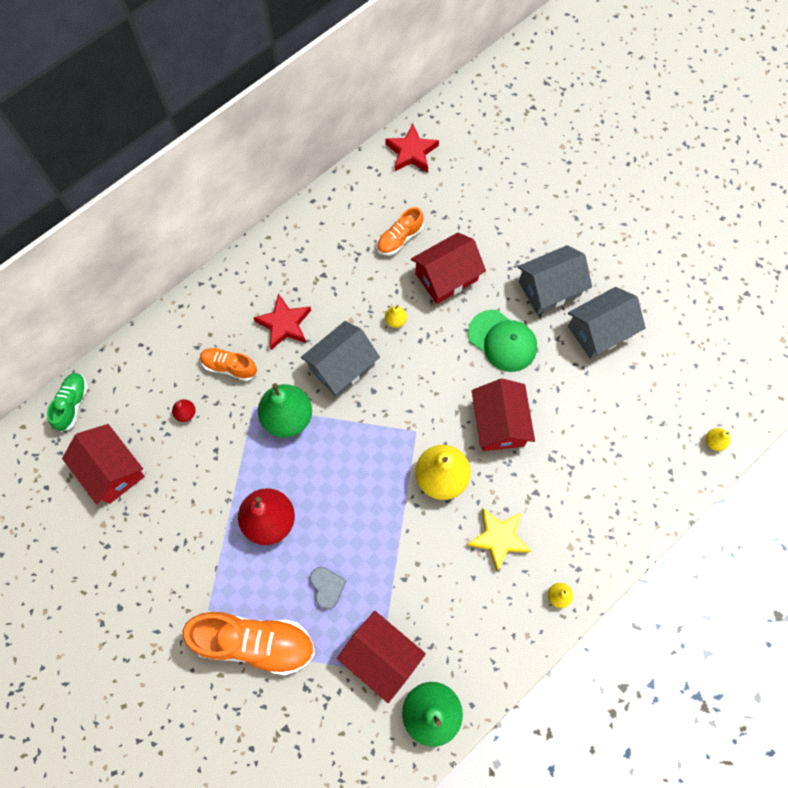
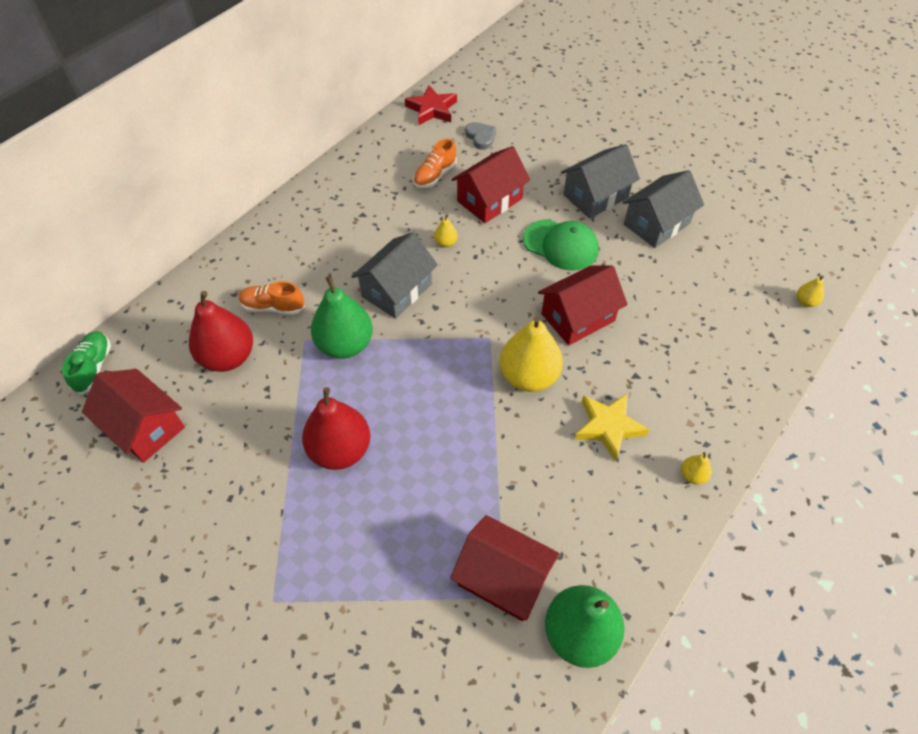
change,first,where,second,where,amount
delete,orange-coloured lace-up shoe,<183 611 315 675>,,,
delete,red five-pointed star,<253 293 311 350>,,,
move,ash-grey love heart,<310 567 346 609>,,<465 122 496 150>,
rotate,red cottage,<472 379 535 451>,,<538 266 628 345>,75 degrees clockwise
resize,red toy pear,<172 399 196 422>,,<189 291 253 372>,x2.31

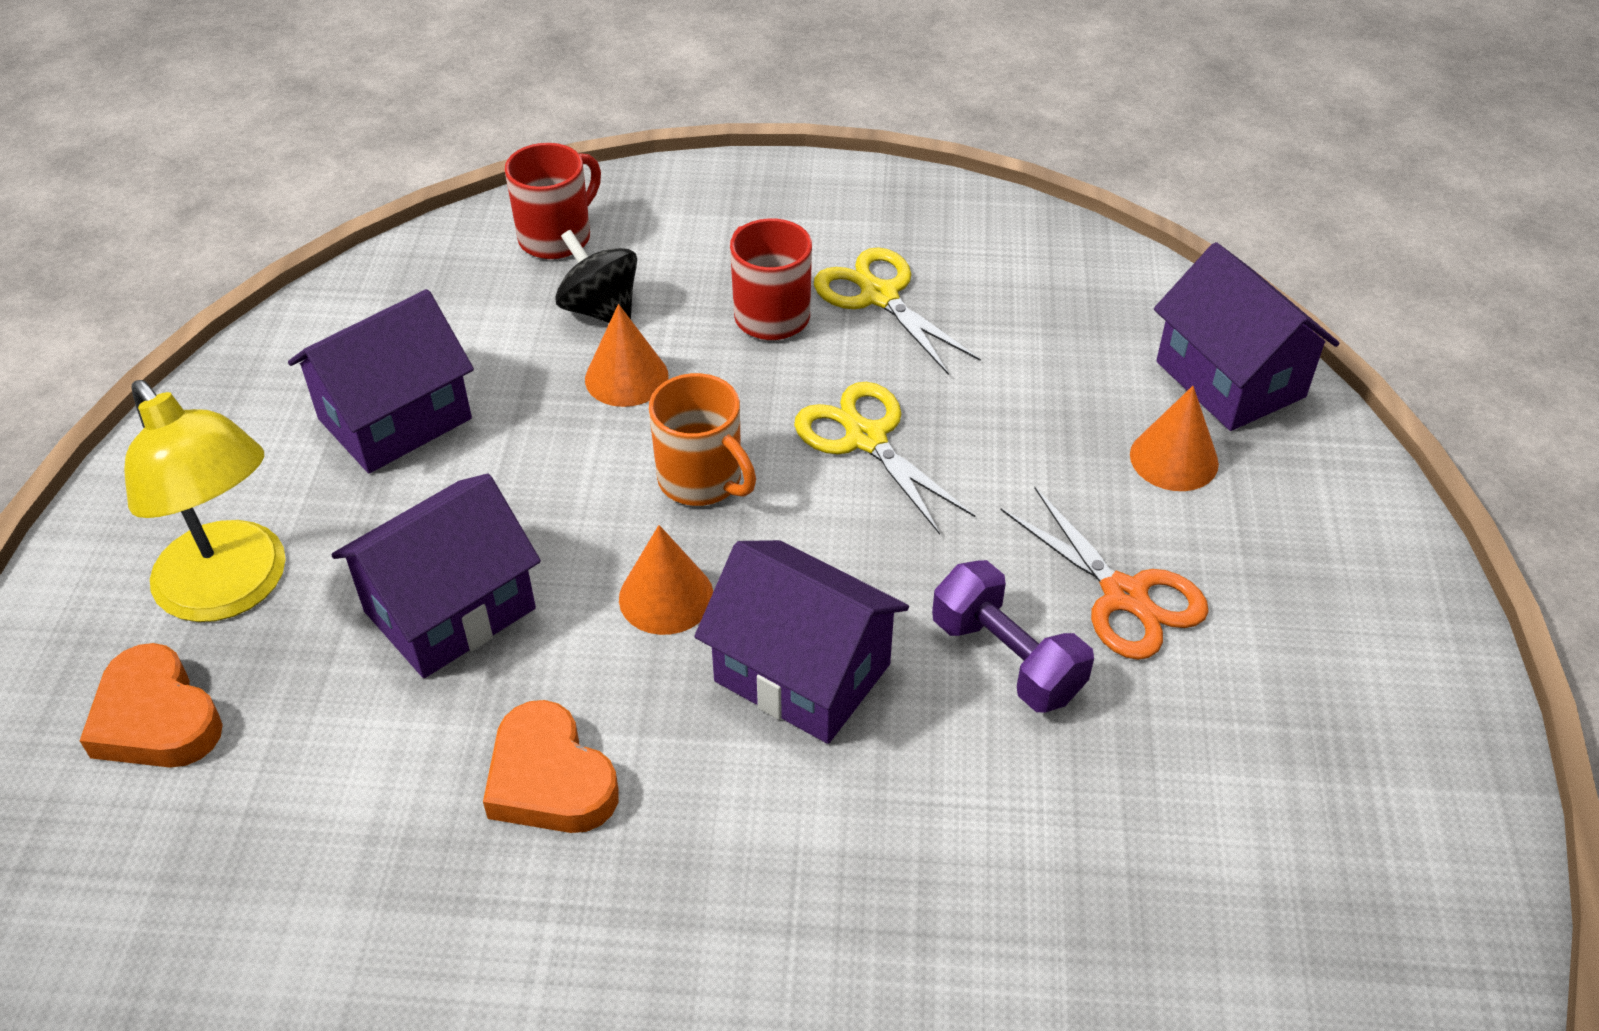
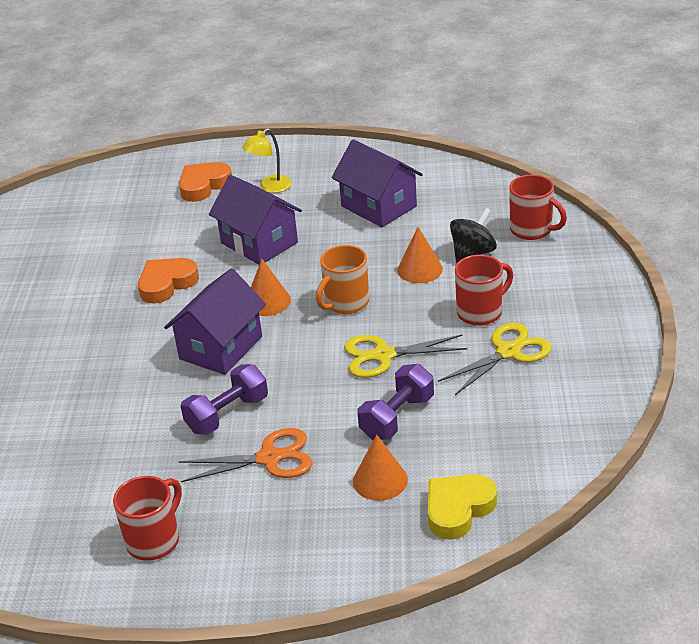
change,first,where,second,where,amount
insert,,,red tea mug,<113 476 182 561>,
insert,,,royal purple free weight,<358 364 434 440>,
replace,royal purple cottage,<1154 242 1339 431>,yellow love heart,<428 474 497 540>,
rotate,yellow shears,<794 382 975 535>,,<344 334 468 378>,150 degrees counterclockwise
rotate,orange-coloured shears,<1001 487 1209 660>,,<179 428 313 482>,150 degrees counterclockwise
resize,yellow reading lamp,<124 380 286 622>,,<242 128 292 193>,x0.56

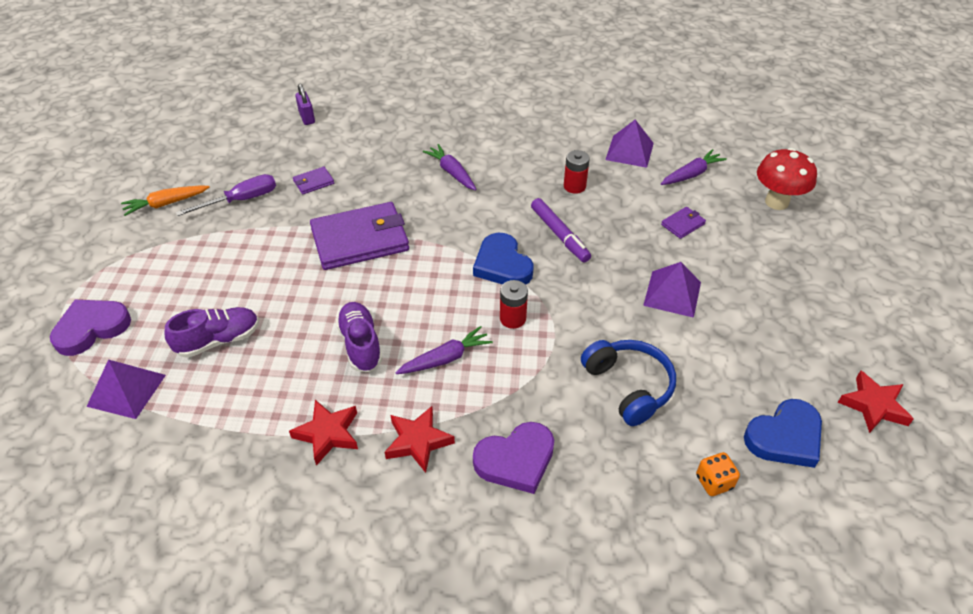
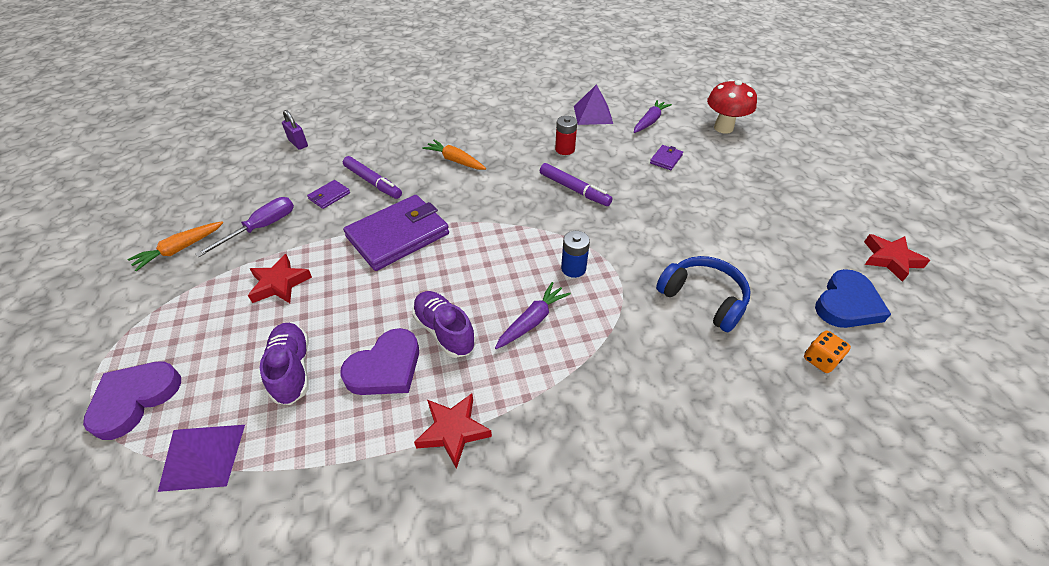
change,first,where,second,where,amount
delete,blue love heart,<473 233 534 285>,,,
delete,royal purple pyramid,<643 262 701 318>,,,
insert,,,royal purple marker,<343 156 402 199>,
move,red five-pointed star,<385 406 455 473>,,<248 254 312 303>,
move,royal purple love heart,<473 422 554 494>,,<340 328 419 395>,
recolor,royal purple root vegetable,<423 144 477 191>,orange-coloured root vegetable,<422 140 486 170>,
recolor,red AA battery,<500 280 528 329>,blue AA battery,<561 231 590 278>,
rotate,royal purple lace-up shoe,<165 307 259 358>,,<260 323 309 405>,60 degrees counterclockwise

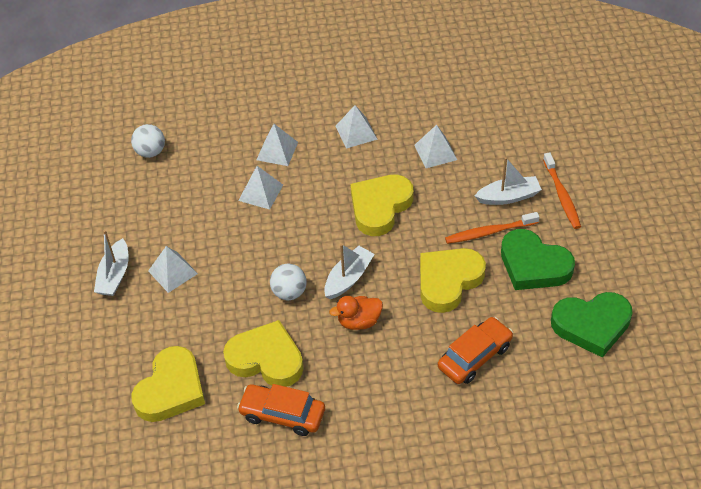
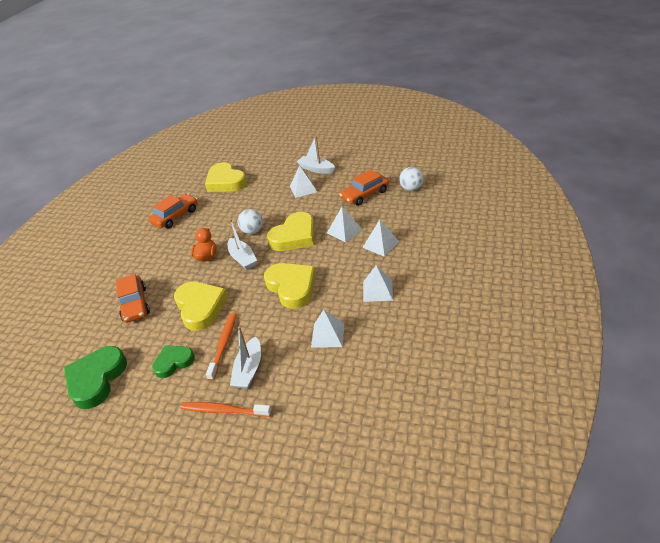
change,first,where,second,where,amount
insert,,,orange-coloured car,<339 169 389 206>,
move,yellow love heart,<223 320 304 387>,,<267 212 314 251>,
resize,emerald love heart,<501 229 575 290>,,<152 345 195 378>,x0.62

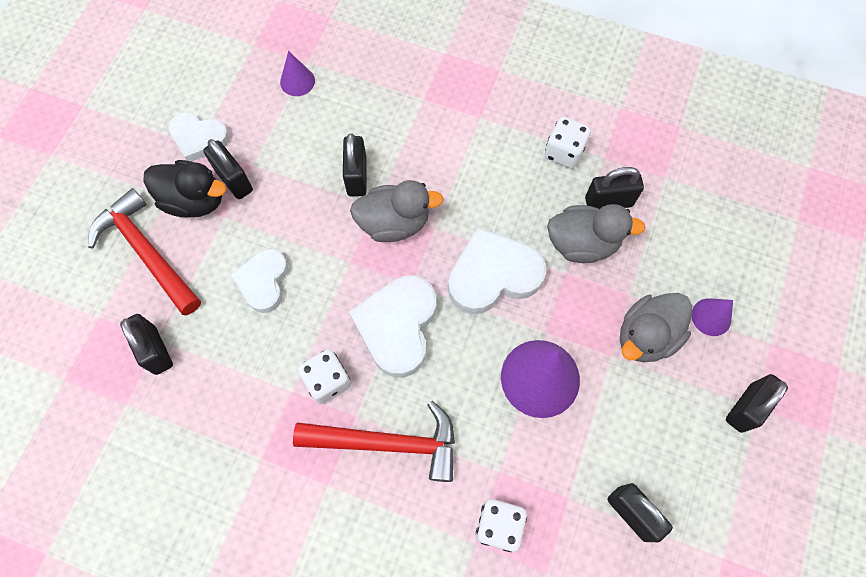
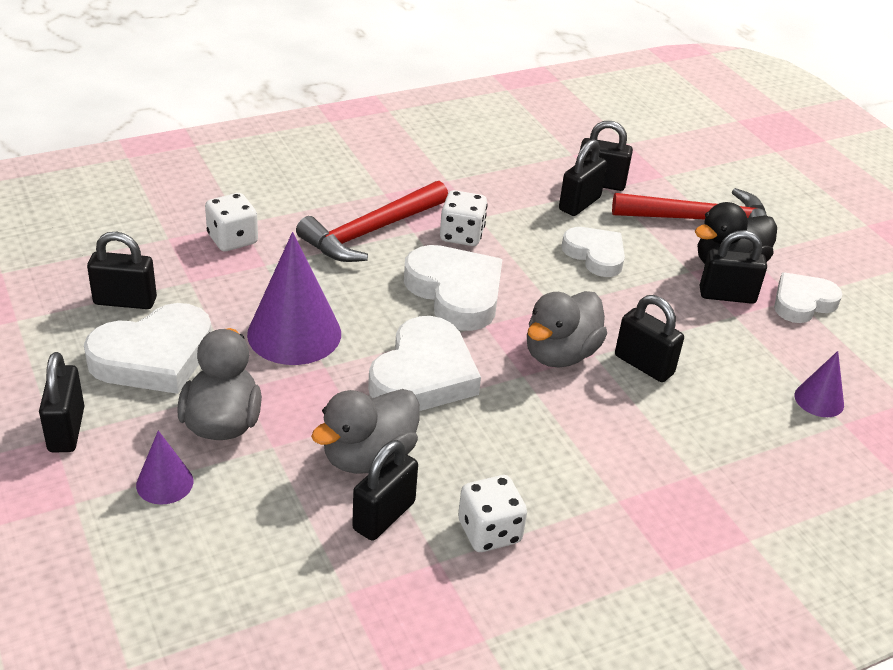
change,first,where,second,where,amount
insert,,,pure white love heart,<84 303 212 394>,
insert,,,ebony lock,<559 139 607 216>,

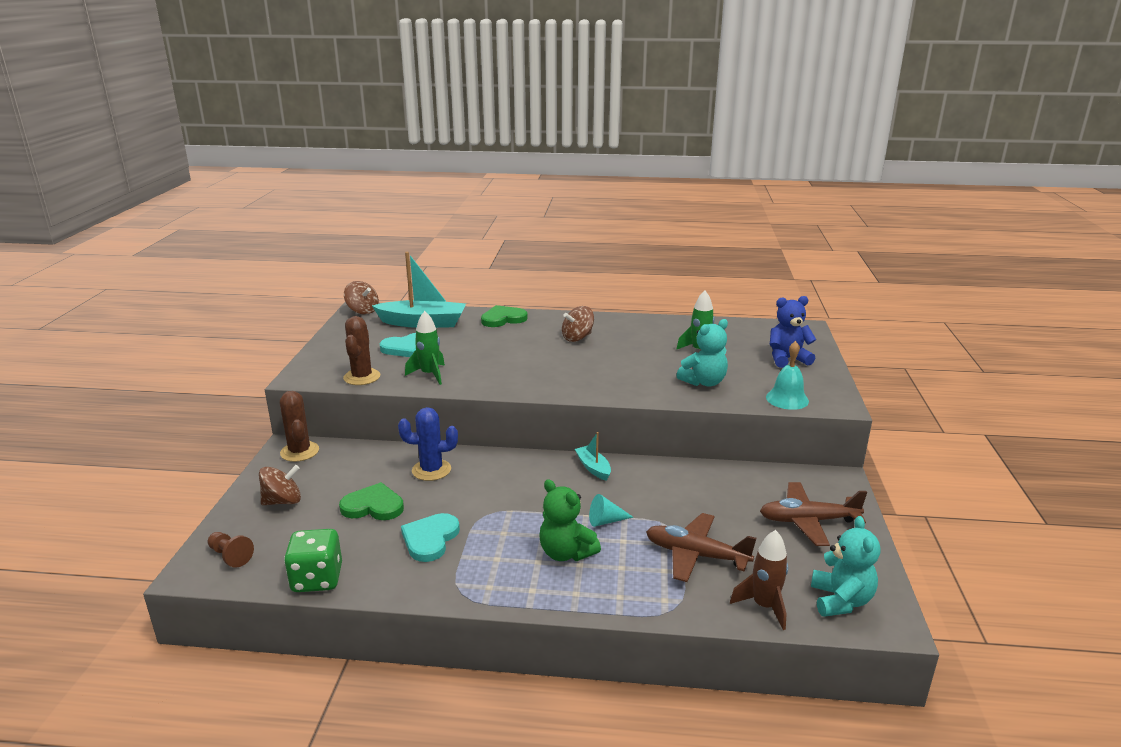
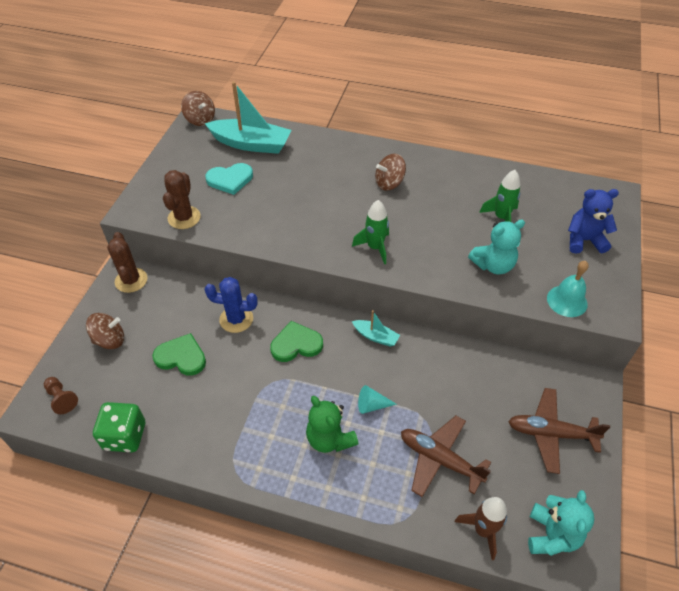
change,first,where,second,where,amount
delete,aqua love heart,<401 513 460 562>,,,
move,emerald spaceship,<405 311 445 385>,,<352 200 389 264>,
move,emerald love heart,<481 305 528 327>,,<270 321 323 362>,
rotate,aqua toy boat,<575 432 611 481>,,<352 310 400 347>,135 degrees clockwise

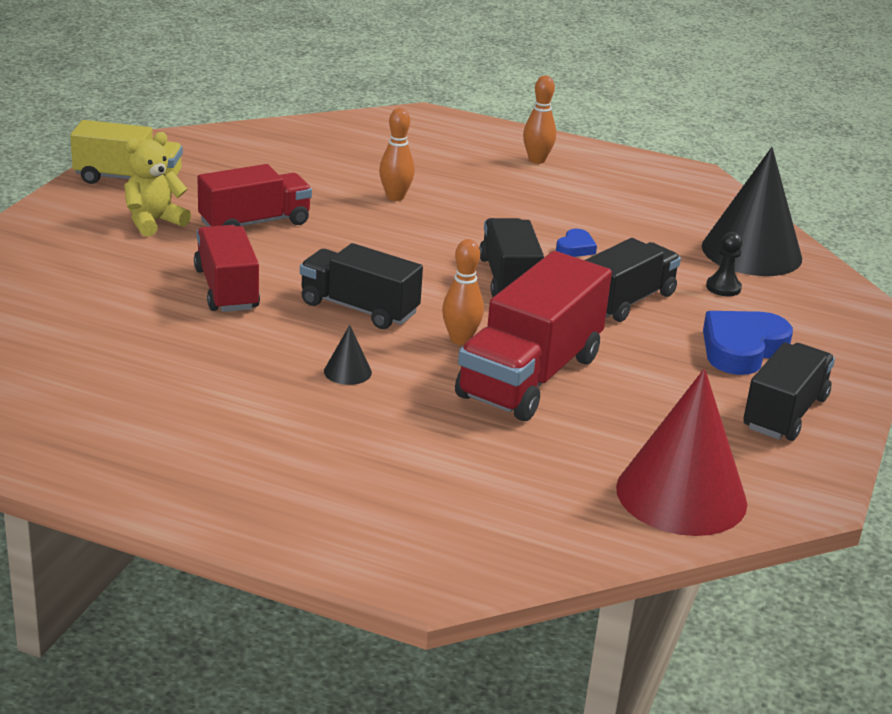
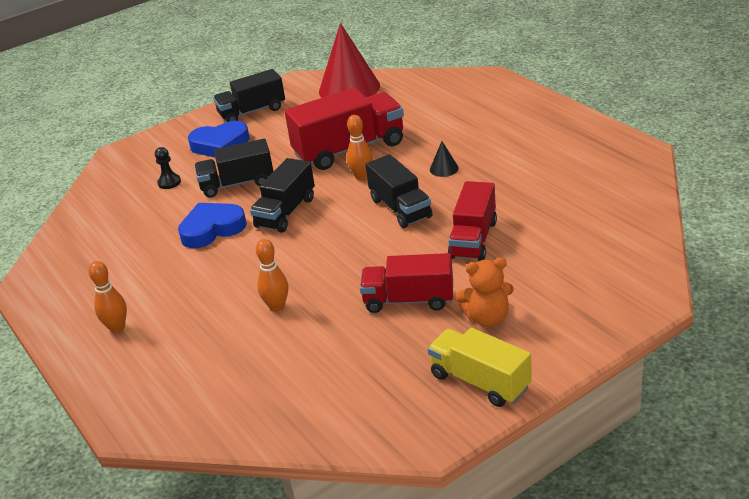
change,first,where,second,where,amount
delete,ebony cone,<702 147 802 276>,,,
recolor,yellow teddy bear,<124 132 191 237>,orange-coloured teddy bear,<456 258 514 327>,
resize,blue love heart,<556 229 597 257>,,<178 203 247 248>,x1.99

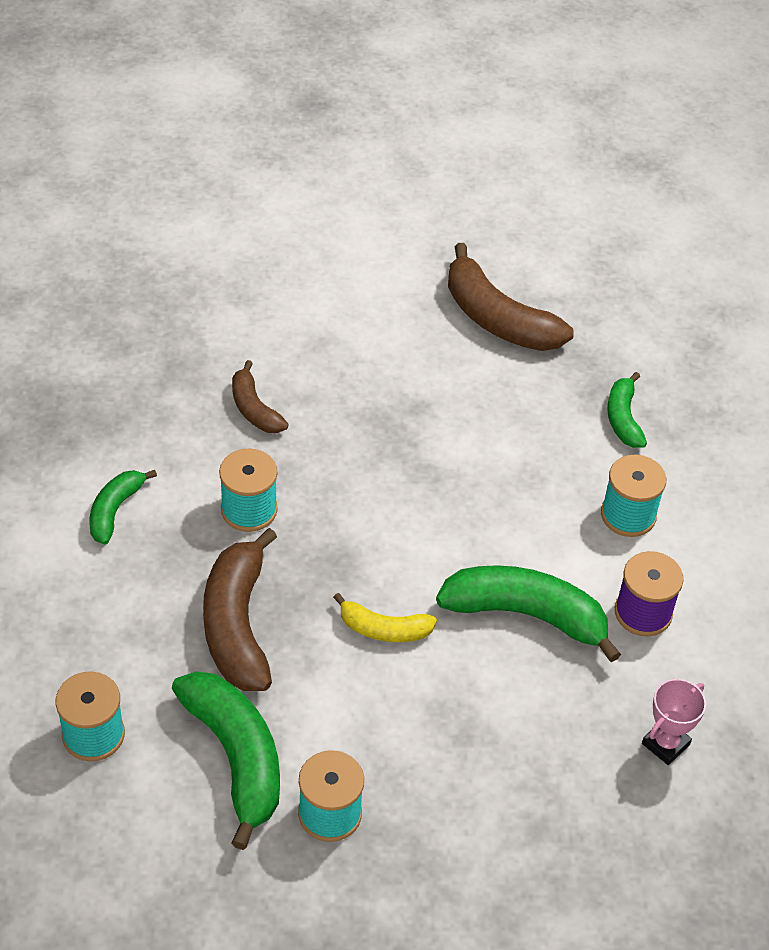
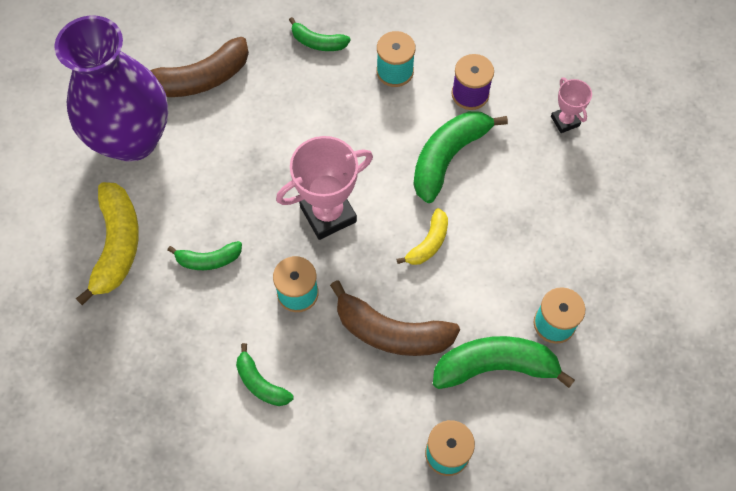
change,first,where,second,where,amount
insert,,,royal purple vase,<54 16 168 162>,
insert,,,yellow banana fruit,<76 182 139 305>,
insert,,,pink trophy,<276 136 373 240>,
recolor,brown banana fruit,<232 360 289 433>,emerald banana fruit,<167 241 242 270>,

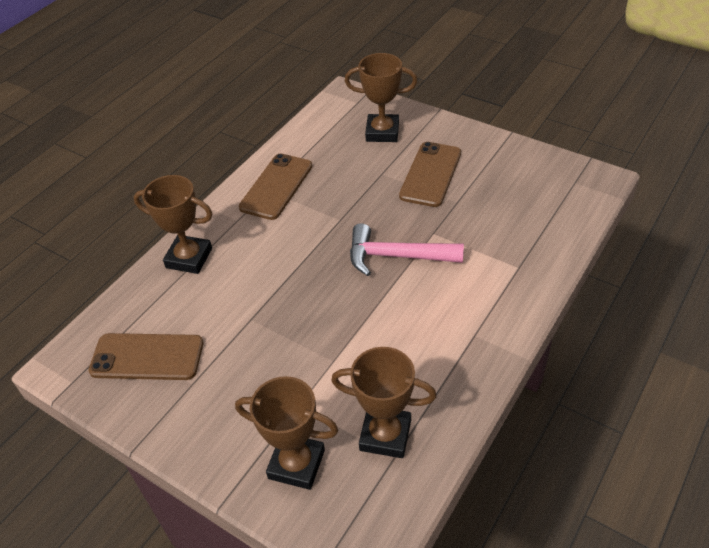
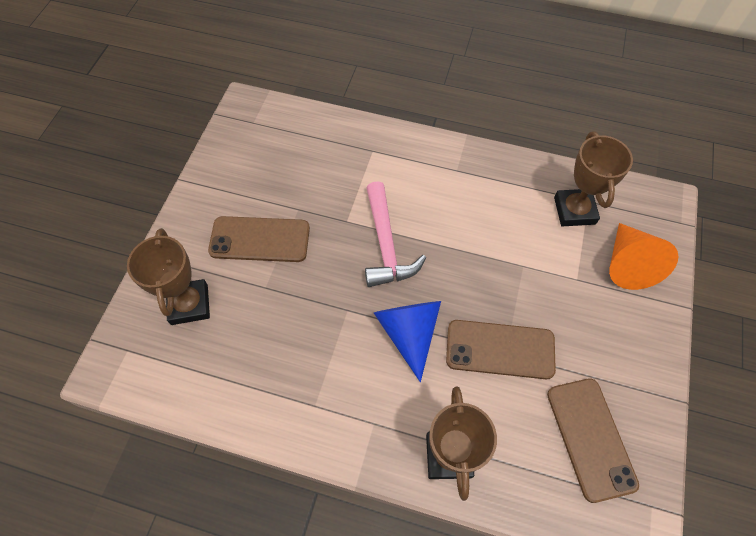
change,first,where,second,where,amount
insert,,,blue cone,<374 301 441 382>,
move,brown phone,<239 153 312 220>,,<446 320 556 379>,
replace,brown trophy,<235 376 338 490>,orange-coloured cone,<609 223 679 290>,

